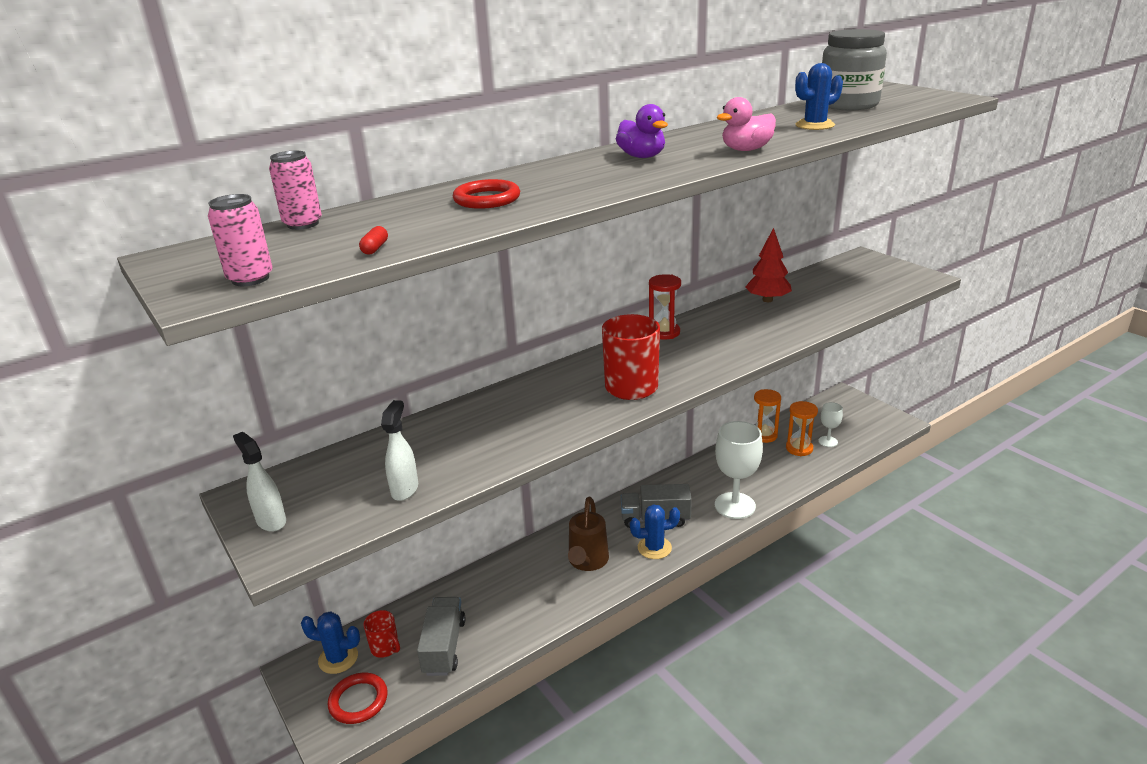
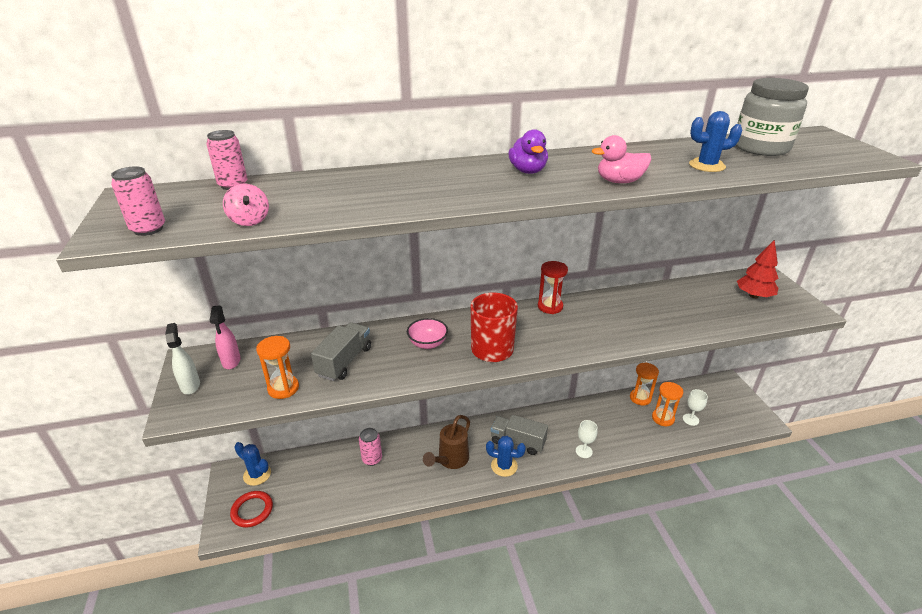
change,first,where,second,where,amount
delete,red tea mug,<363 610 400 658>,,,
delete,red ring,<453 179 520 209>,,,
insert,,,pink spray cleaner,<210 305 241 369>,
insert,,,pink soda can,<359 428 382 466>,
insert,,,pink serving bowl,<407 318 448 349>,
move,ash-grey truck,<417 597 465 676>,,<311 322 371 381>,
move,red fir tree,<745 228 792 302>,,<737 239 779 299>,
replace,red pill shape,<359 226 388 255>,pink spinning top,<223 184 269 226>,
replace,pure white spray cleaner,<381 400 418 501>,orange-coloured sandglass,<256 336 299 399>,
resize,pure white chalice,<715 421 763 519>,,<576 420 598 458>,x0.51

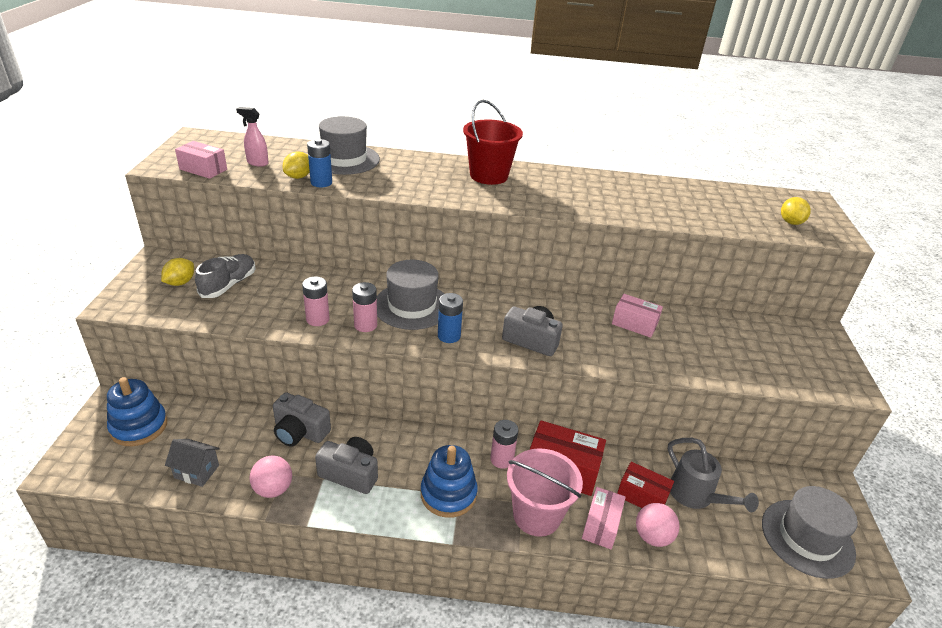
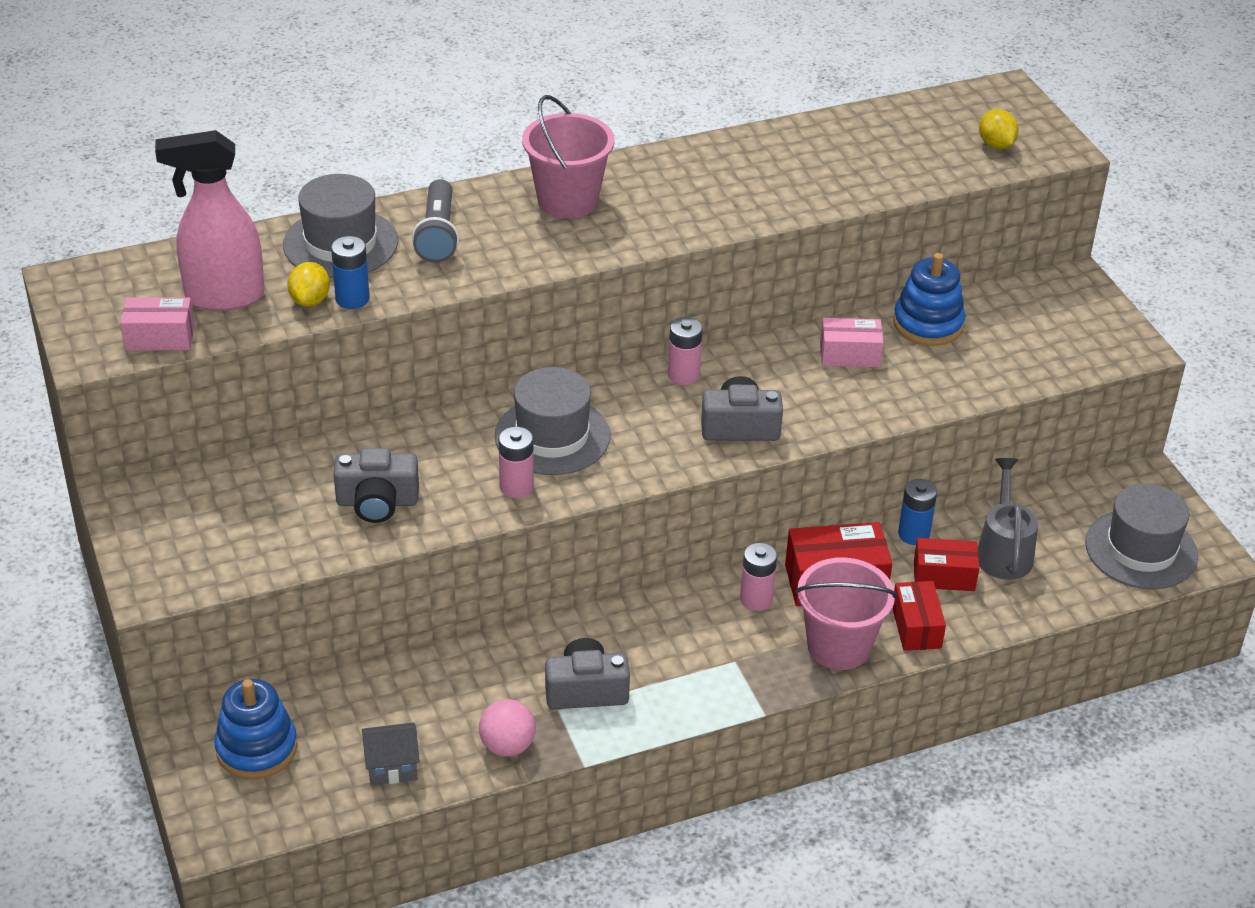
change,first,where,second,where,amount
delete,yellow citrus fruit,<161 258 194 286>,,,
delete,ash-grey lace-up shoe,<195 254 255 298>,,,
delete,pink ball,<636 503 680 547>,,,
insert,,,ash-grey flashlight,<412 179 459 263>,
move,ash-grey compact camera,<273 392 331 447>,,<334 448 419 523>,
move,pink AA battery,<302 277 330 326>,,<668 317 703 385>,
move,blue ring stacker,<421 445 478 518>,,<893 253 966 346>,
move,blue AA battery,<438 293 463 343>,,<898 479 937 545>,
recolor,red bucket,<463 100 523 185>,pink bucket,<522 95 615 219>,
recolor,pink package,<582 487 626 549>,red package,<892 581 946 651>,
rotate,ash-grey sprinkling can,<668 438 759 512>,,<978 458 1038 580>,120 degrees counterclockwise
resize,pink spray cleaner,<236 107 269 167>,,<155 130 265 311>,x2.08

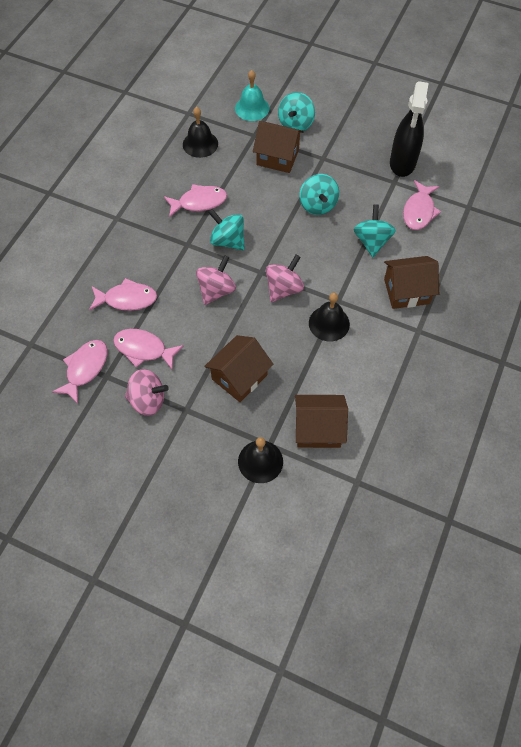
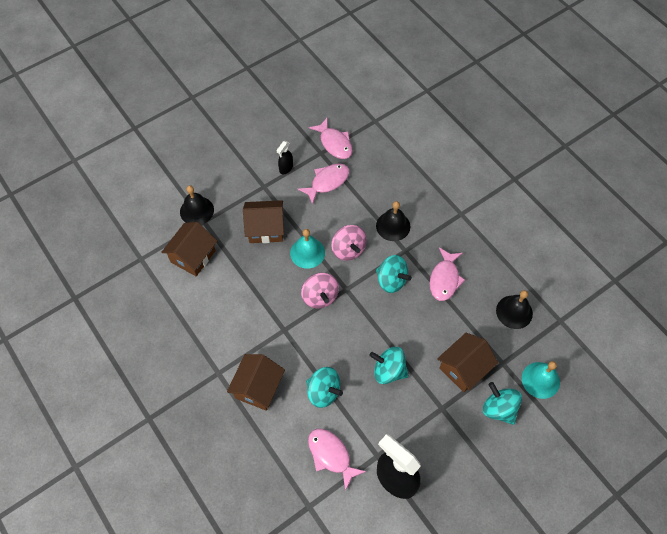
change,first,where,second,where,amount
delete,pink fish,<89 278 157 311>,,,
insert,,,aqua school bell,<290 229 325 269>,
move,ebony school bell,<309 293 350 341>,,<376 201 410 241>,
replace,pink spinning top,<125 369 169 416>,ebony spray cleaner,<276 141 293 174>,
rotate,brown cottage,<204 335 273 402>,,<243 200 284 243>,75 degrees counterclockwise
rotate,aqua spinning top,<208 209 245 250>,,<376 255 412 293>,60 degrees clockwise

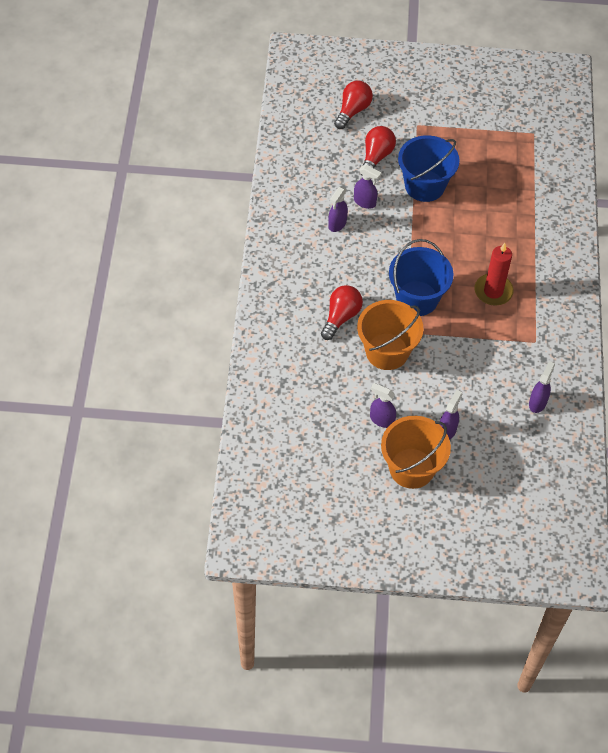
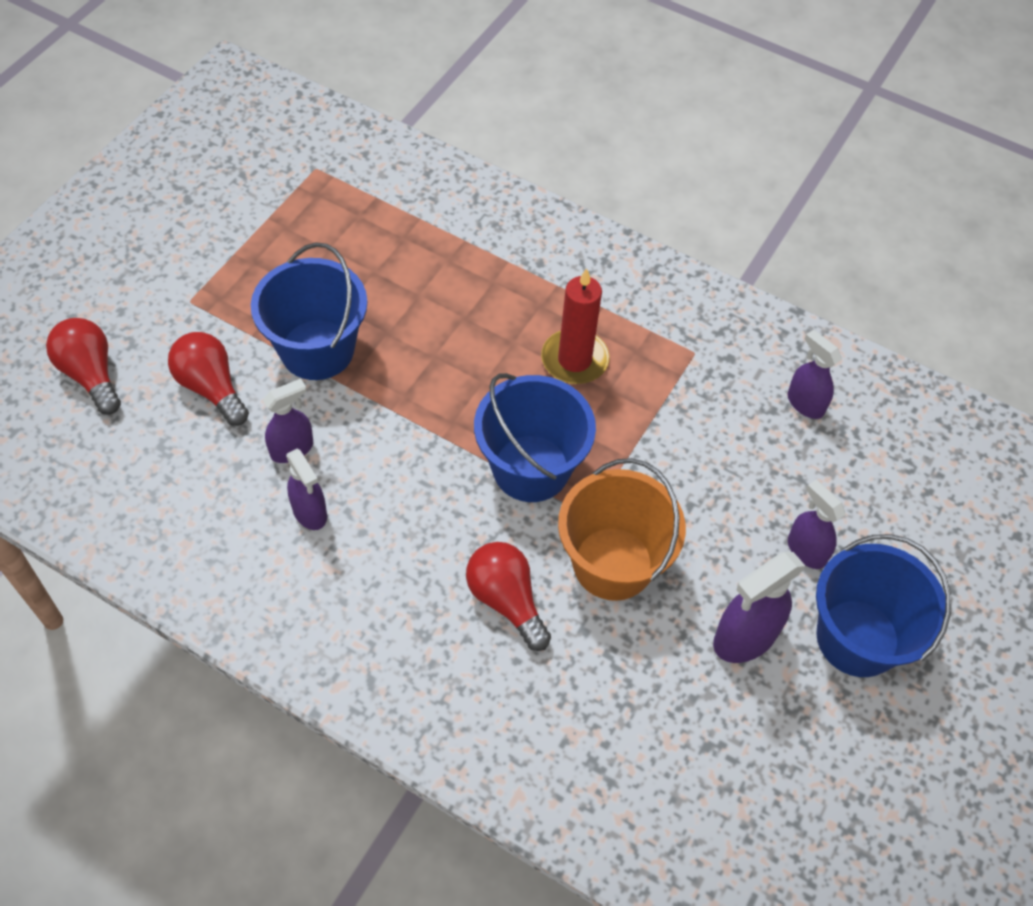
change,first,where,second,where,amount
recolor,orange-coloured bucket,<381 416 451 489>,blue bucket,<816 534 951 677>,
resize,royal purple spray cleaner,<370 383 396 428>,,<713 552 805 663>,x1.52

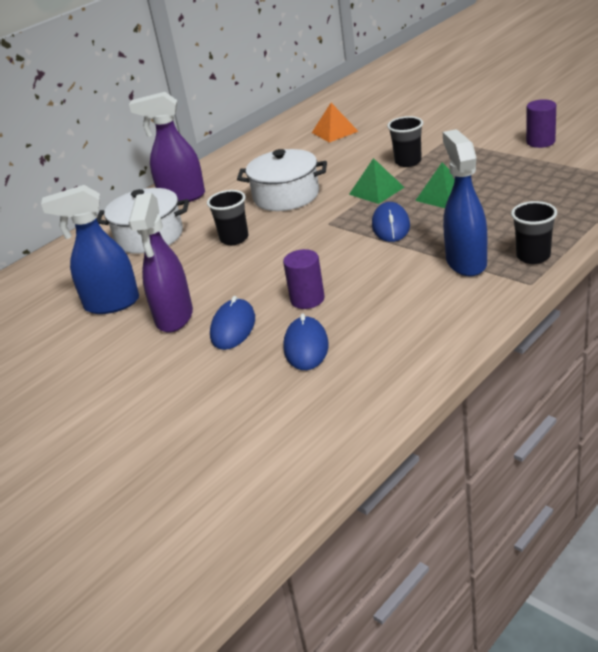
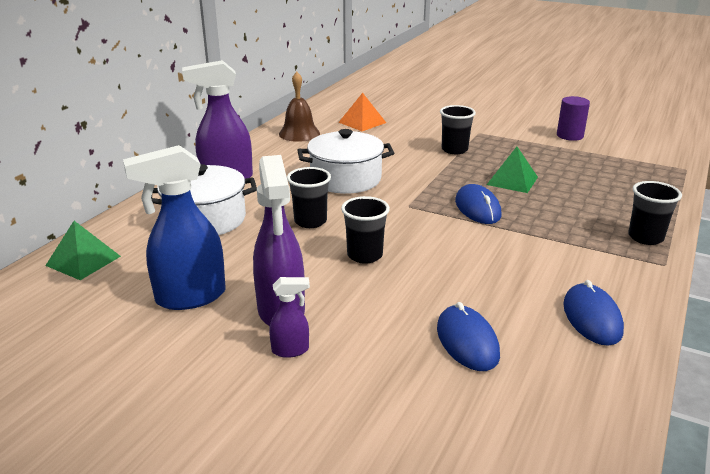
change,first,where,second,where,amount
delete,royal purple cylinder shape,<283 249 325 309>,,,
delete,blue spray cleaner,<443 129 487 277>,,,
insert,,,royal purple spray cleaner,<269 277 310 358>,
insert,,,brown school bell,<279 72 320 142>,
insert,,,ebony cup,<341 196 390 264>,
move,blue computer mouse,<210 296 255 350>,,<563 280 624 346>,
move,emerald pyramid,<349 158 404 204>,,<45 221 121 280>,

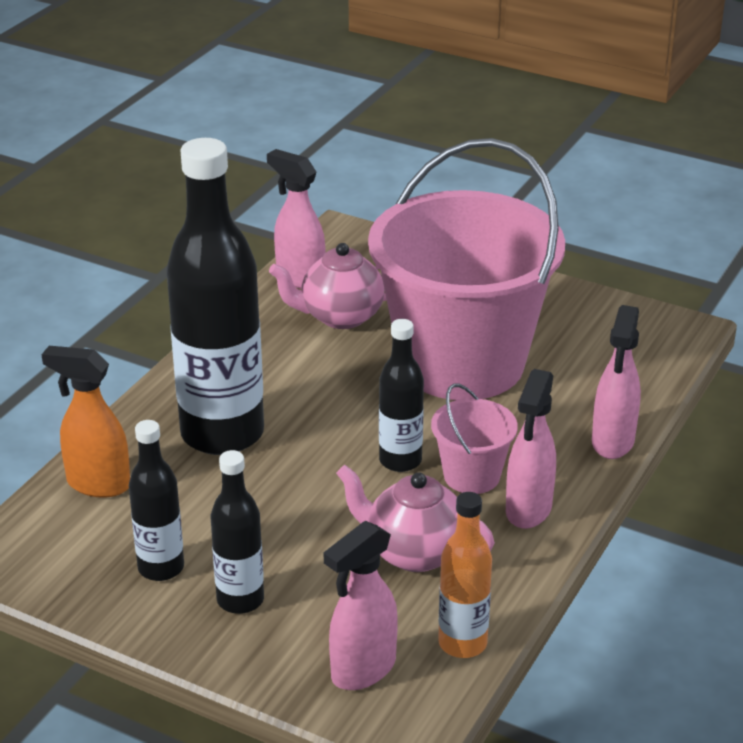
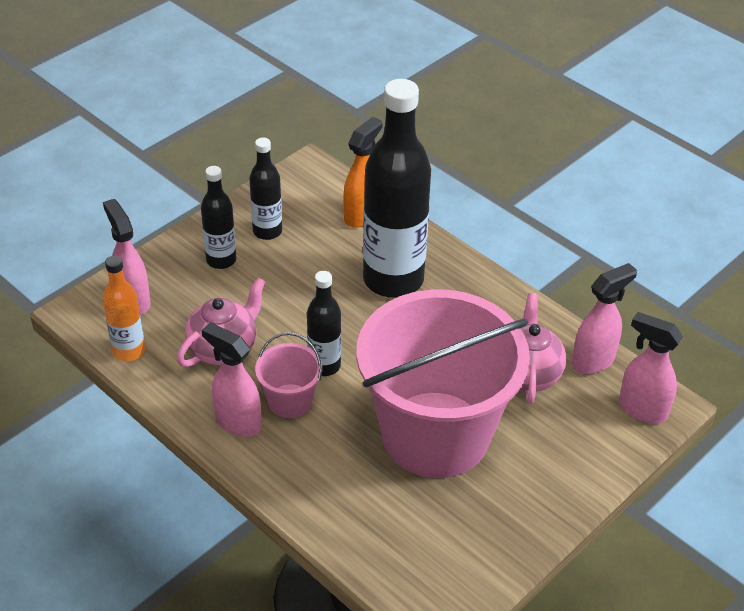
change,first,where,second,where,amount
move,pink spray cleaner,<592 305 641 459>,,<619 312 683 423>,

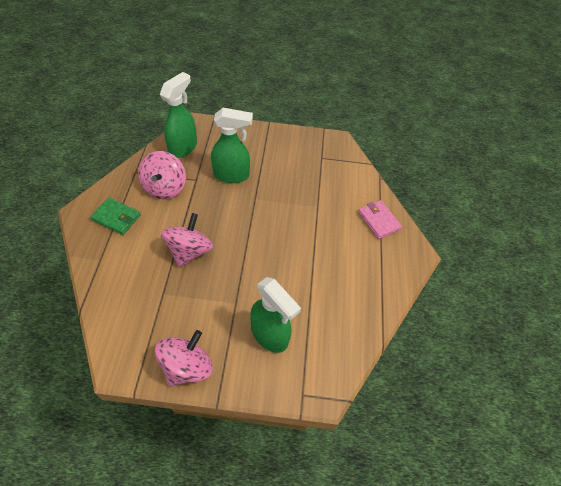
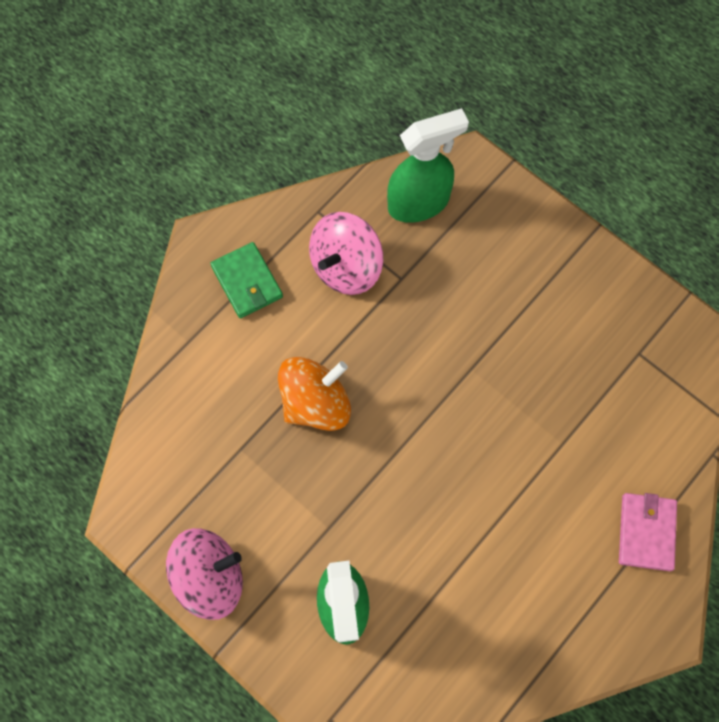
change,first,where,second,where,amount
delete,emerald spray cleaner,<211 108 253 183>,,,
recolor,pink spinning top,<161 213 213 267>,orange-coloured spinning top,<278 357 351 431>,

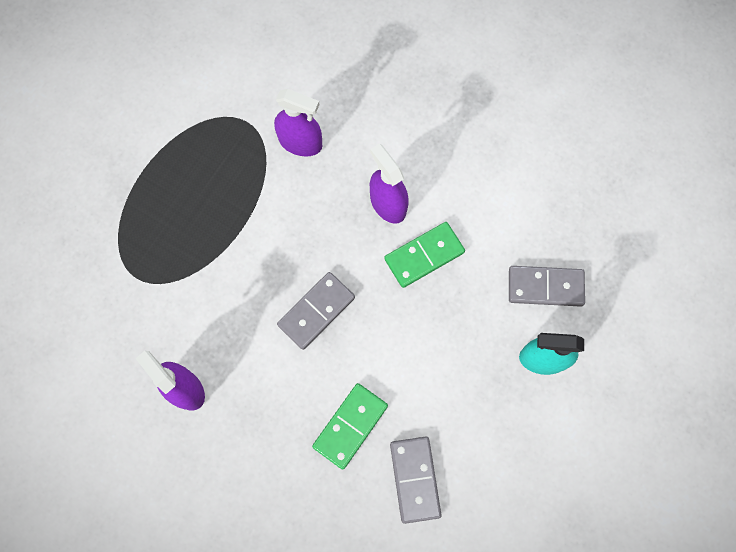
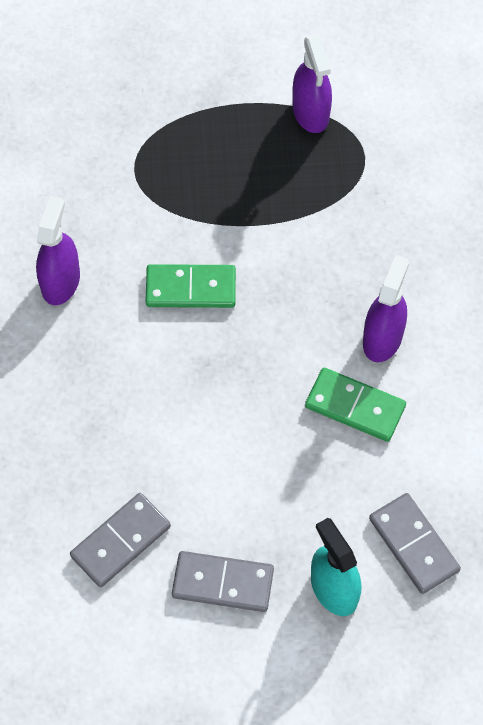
change,first,where,second,where,amount
move,royal purple spray cleaner,<274 89 322 156>,,<292 35 332 133>,
move,ash-grey domino,<277 272 355 350>,,<172 551 274 612>,
move,emerald domino,<312 383 388 470>,,<145 264 236 308>,

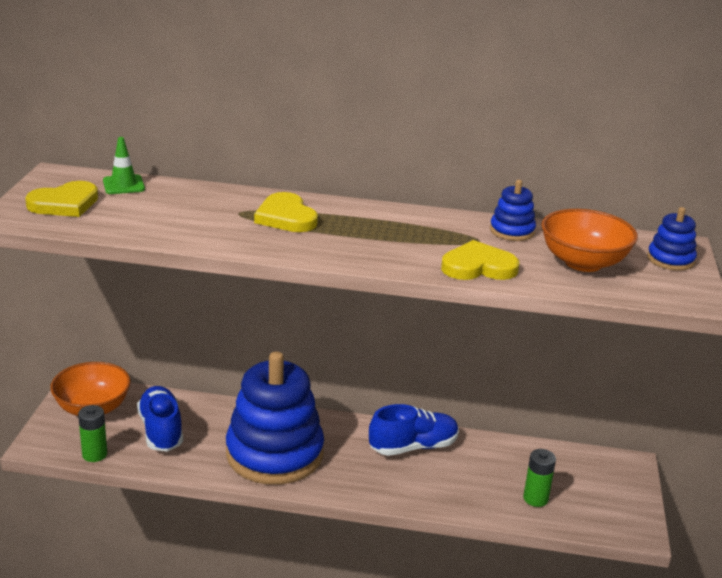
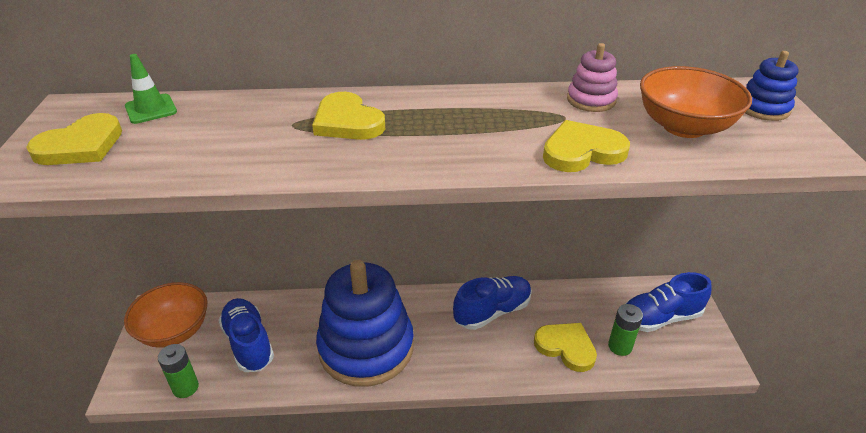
change,first,where,second,where,amount
insert,,,yellow love heart,<534 323 597 372>,
insert,,,blue lace-up shoe,<625 272 711 332>,
recolor,blue ring stacker,<490 180 536 241>,pink ring stacker,<567 43 618 112>,

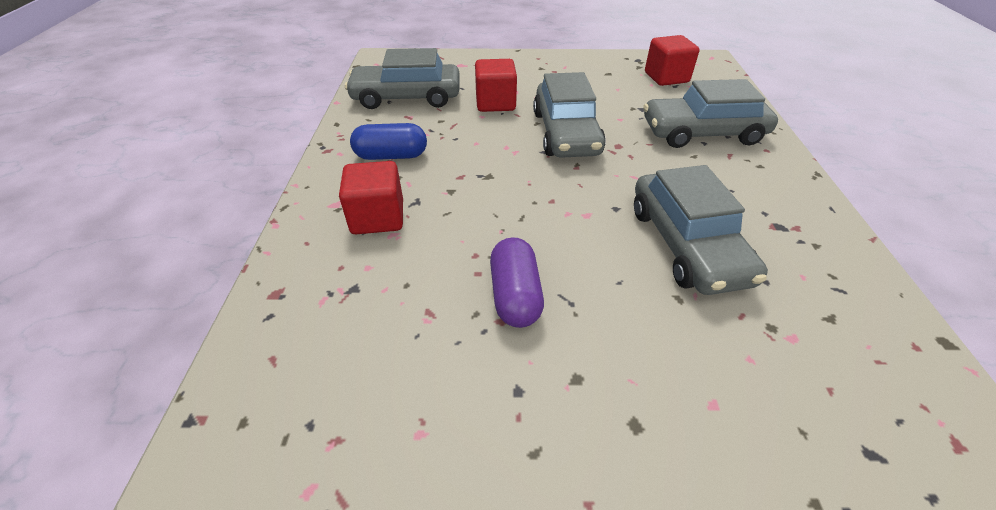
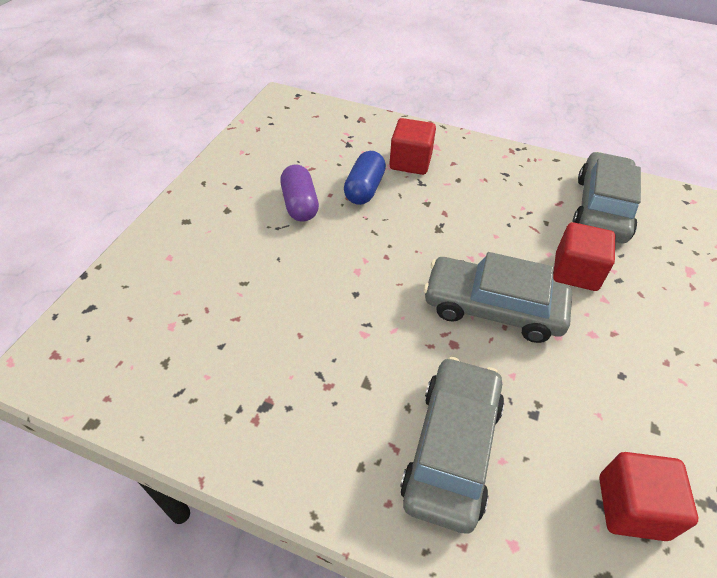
change,first,where,second,where,amount
delete,ash-grey car,<634 165 768 295>,,,
move,blue pill shape,<350 123 427 160>,,<344 151 386 205>,
rotate,royal purple pill shape,<490 238 544 328>,,<280 165 319 222>,60 degrees clockwise

